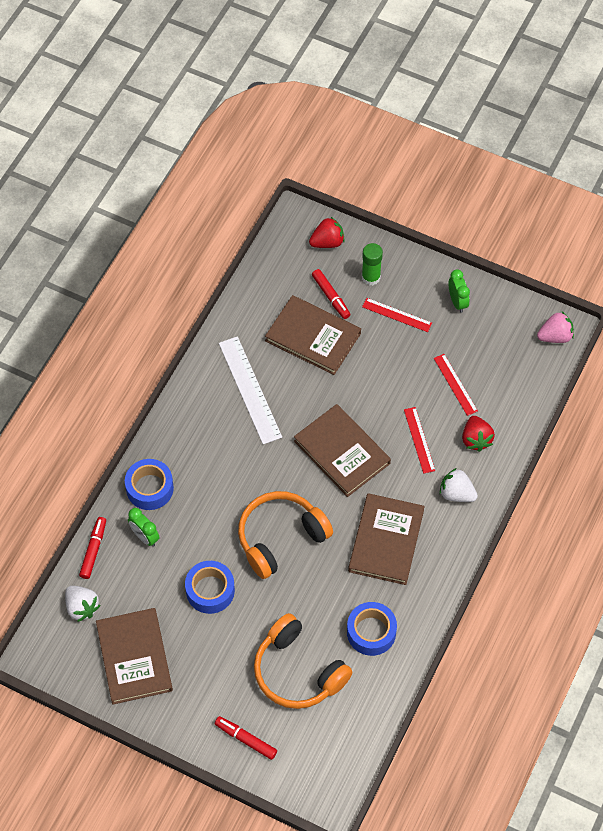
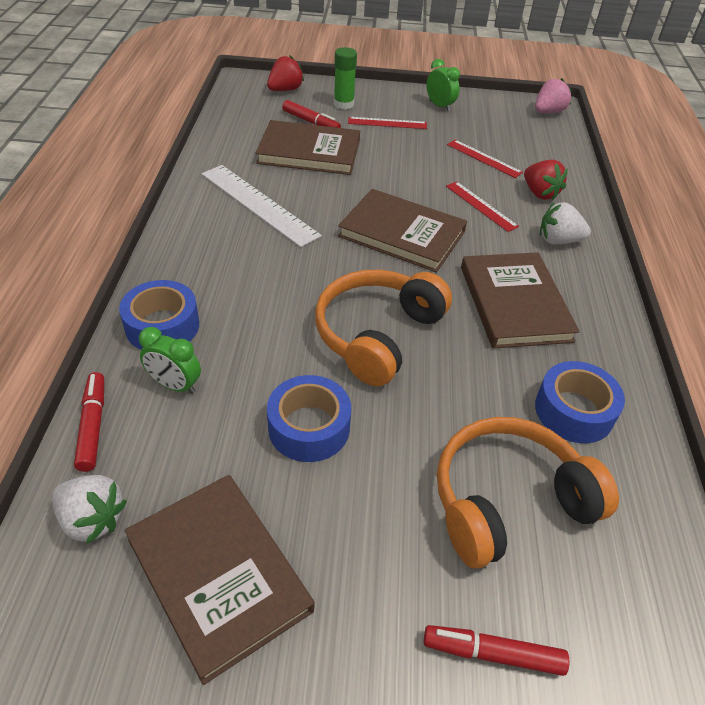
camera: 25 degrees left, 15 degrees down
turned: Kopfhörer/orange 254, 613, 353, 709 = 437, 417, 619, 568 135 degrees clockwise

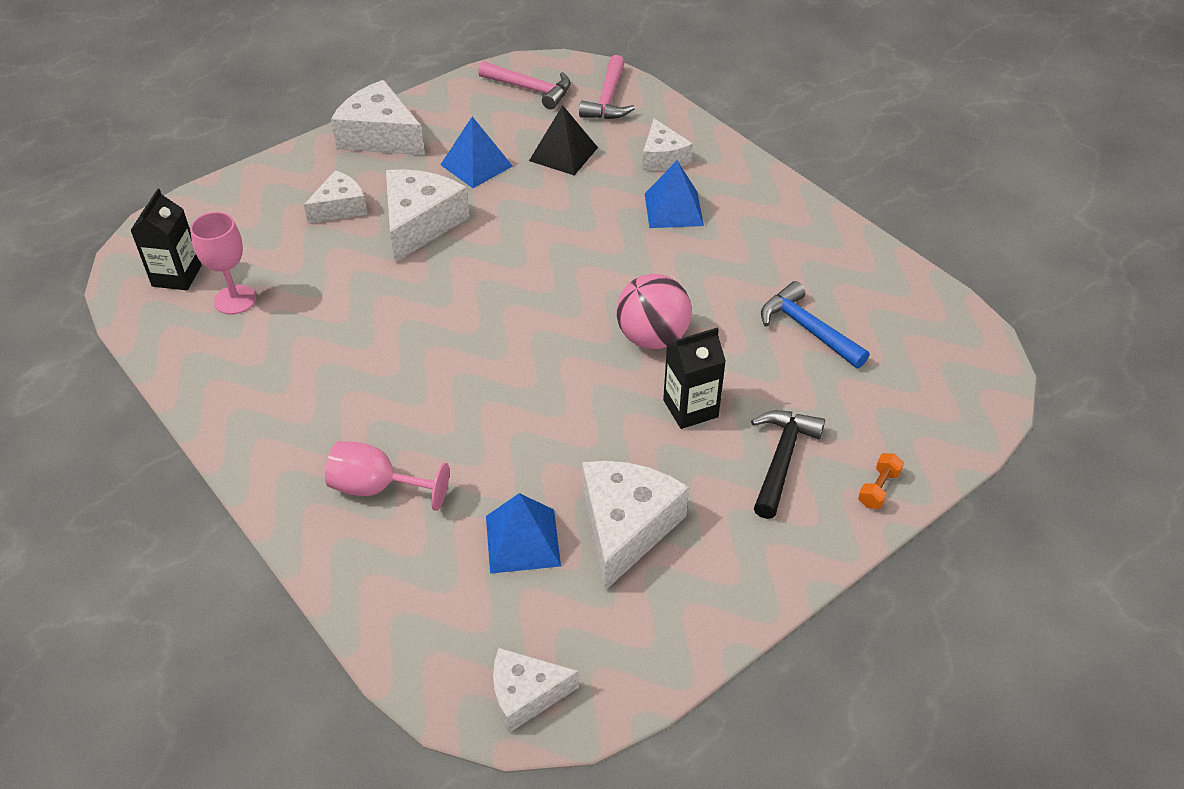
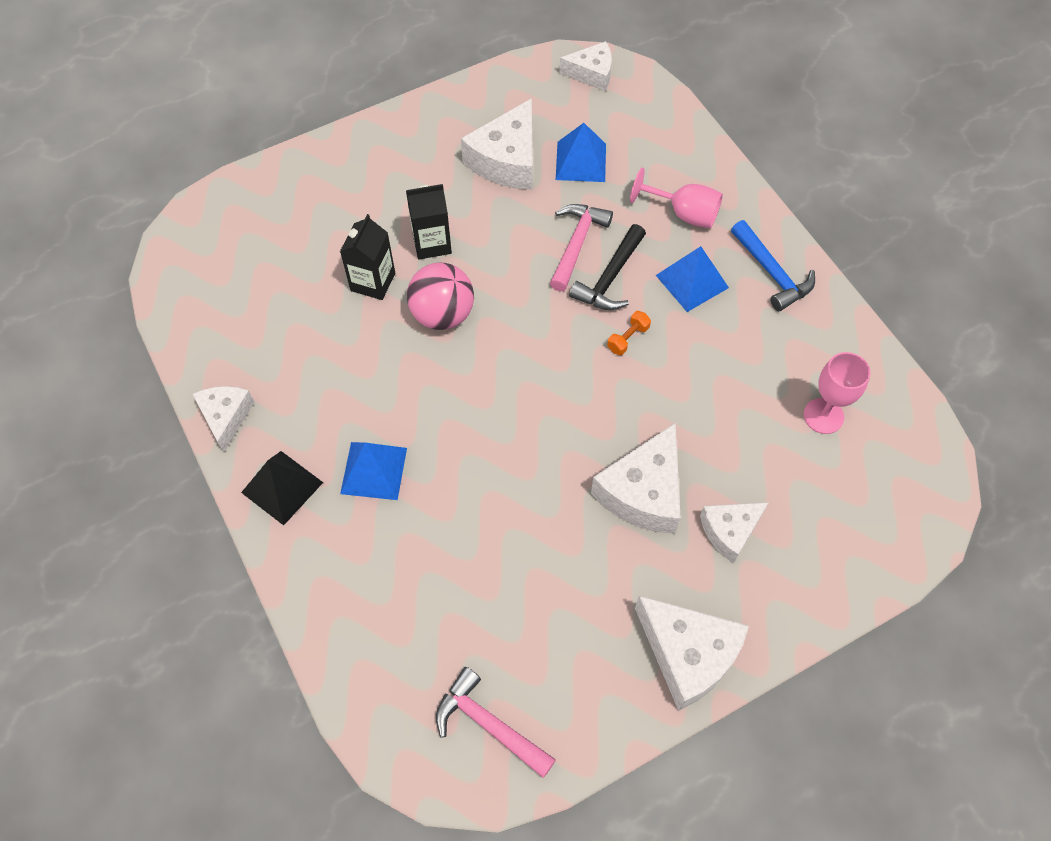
camera: 170 degrees left, 15 degrees up
moved: Hammer/rosa 579, 55, 635, 119 to 550, 204, 613, 291; Pyramide/schwarz 529, 105, 598, 175 to 241, 451, 323, 525; Pyramide/blau 440, 117, 513, 188 to 656, 246, 729, 312; Käse/weiß 642, 119, 693, 171 to 193, 386, 254, 452; Getränkekarton/schwarz 130, 189, 202, 290 to 340, 214, 395, 300; Hammer/blau 761, 281, 869, 368 to 731, 220, 815, 311; Hammer/schwarz 751, 410, 825, 519 to 569, 224, 646, 310; Hantel/orange 858, 453, 904, 509 to 607, 311, 651, 355

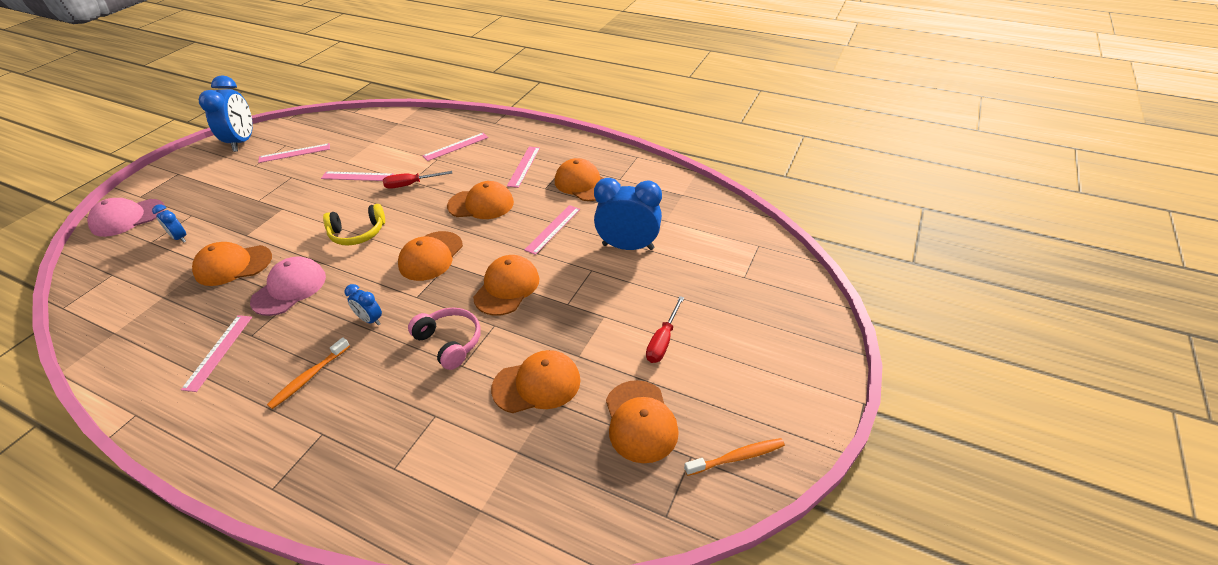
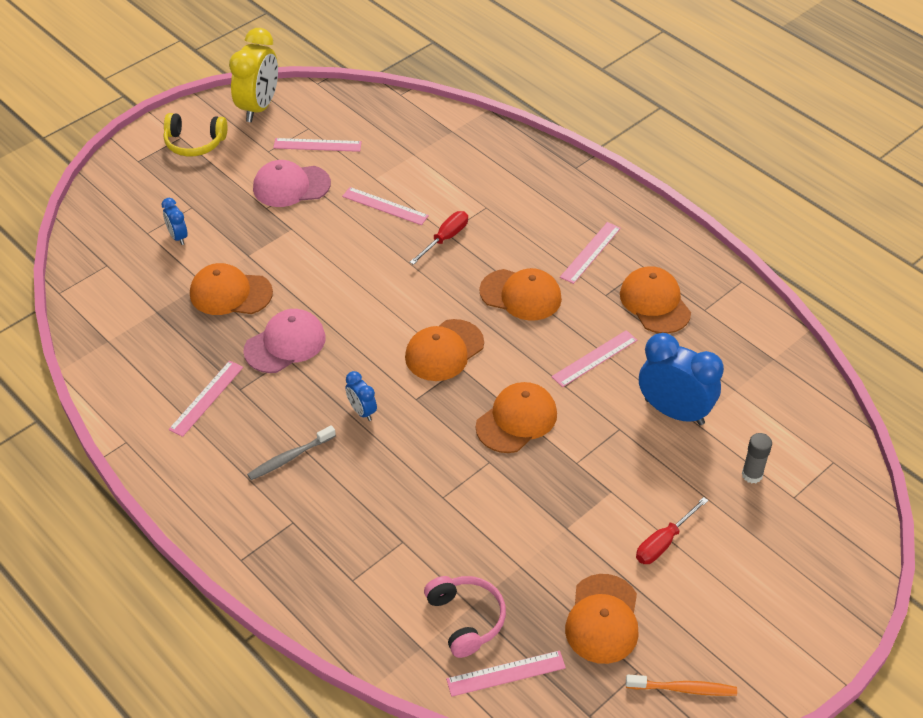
camera: 20 degrees right, 5 degrees up
removed: Kappe/orange 491, 350, 581, 413
added: Klebestift/grau 742, 433, 772, 483
moved: Lineal/rosa 423, 133, 488, 161 to 446, 650, 566, 697; Kappe/rosa 87, 198, 165, 237 to 253, 160, 331, 207; Kopfhörer/gelb 323, 204, 385, 246 to 164, 113, 228, 156; Kopfhörer/rosa 408, 308, 481, 370 to 424, 576, 506, 658
recoloured: Wecker/blau 199, 75, 253, 152 to Wecker/gelb 229, 28, 278, 122; Zahnbürste/orange 267, 337, 350, 409 to Zahnbürste/grau 247, 425, 336, 480
turned: Schraubenzieher/rot 383, 171, 452, 189 = 409, 211, 468, 265 120 degrees clockwise

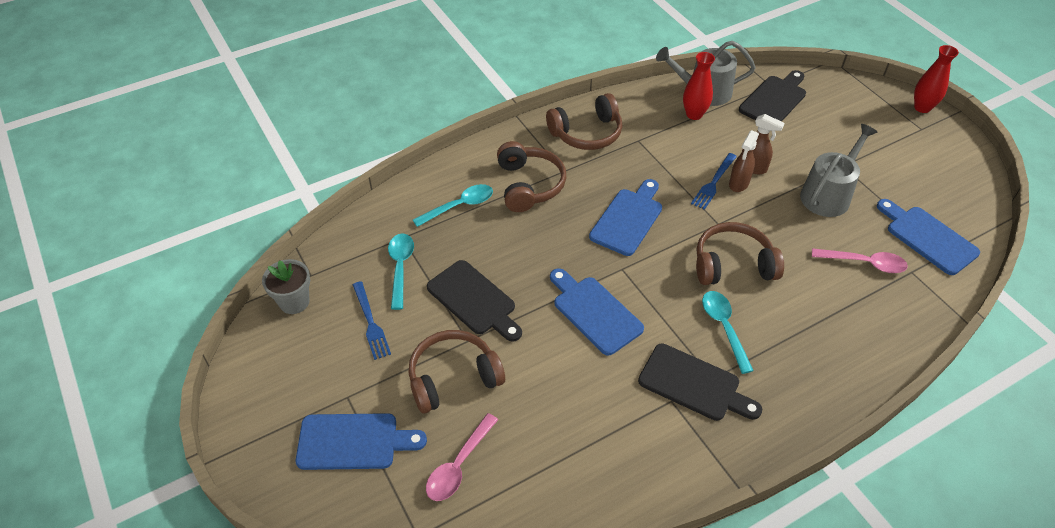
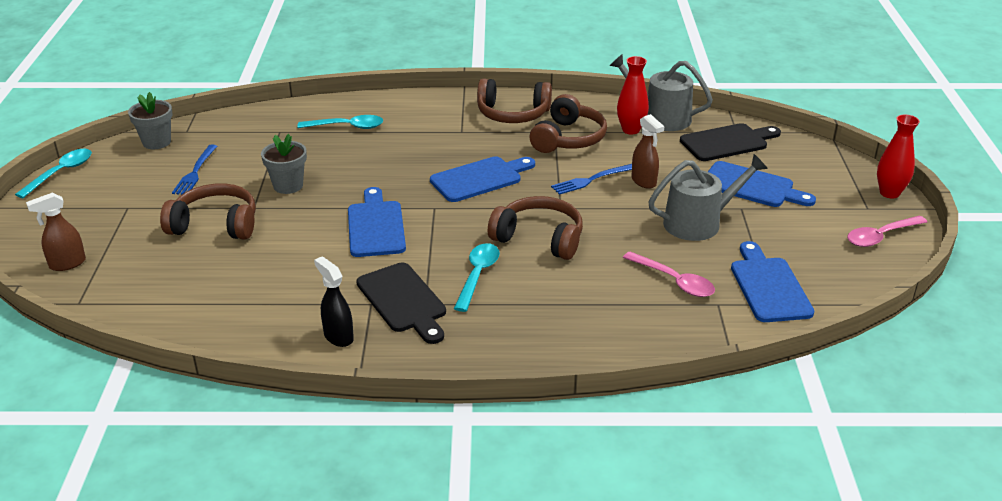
camera: 30 degrees right, 15 degrees down
added: Sprühflasche/schwarz 314, 257, 354, 347
moved: Sprühflasche/braun 729, 130, 759, 192 to 26, 193, 86, 271; Kopfhörer/braun 497, 141, 566, 212 to 529, 94, 607, 153; Löffel/türkis 388, 233, 414, 310 to 15, 149, 92, 198; Schneidebrett/blau 296, 413, 427, 470 to 708, 161, 816, 207; Löffel/rosa 426, 413, 498, 501 to 847, 216, 927, 247
replaced: Schneidebrett/schwarz 427, 260, 522, 342 to Blumentopf/grau 261, 134, 307, 194

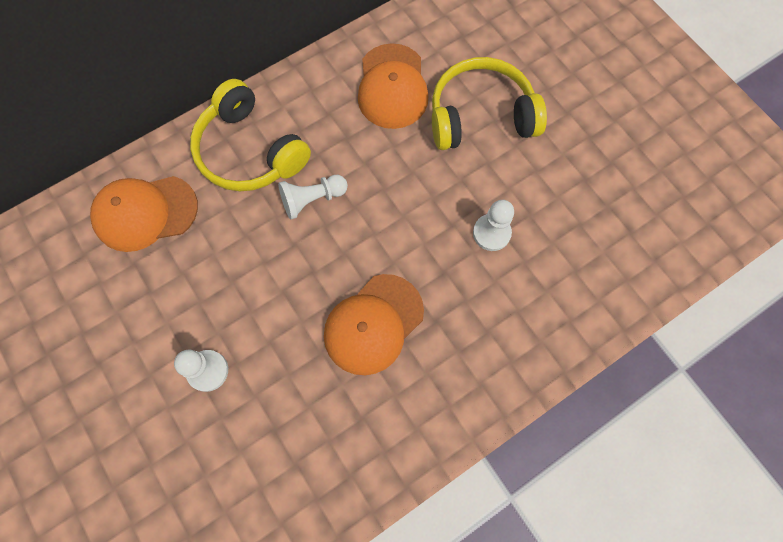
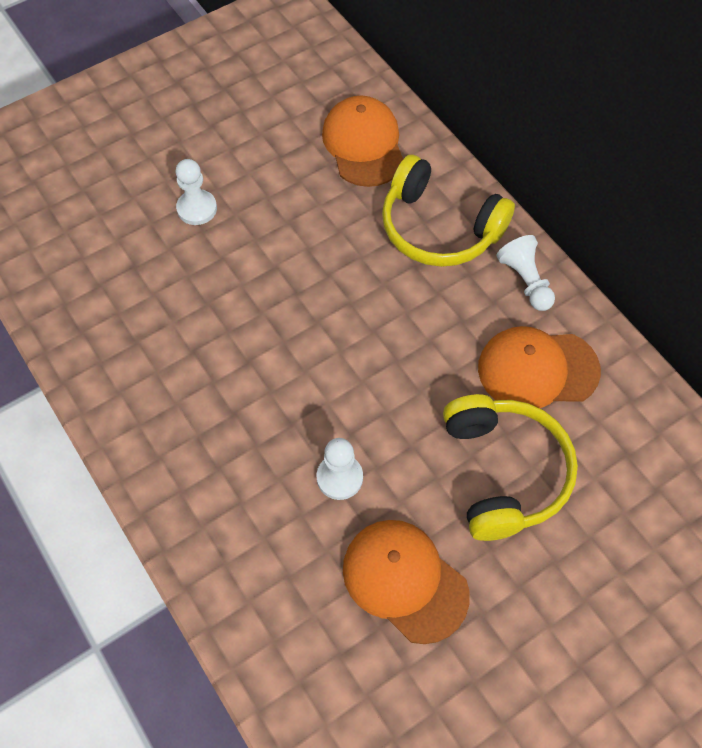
camera: 90 degrees right, 10 degrees down
moved: Bauer/weiß 278, 175, 348, 220 to 497, 235, 555, 311; Kappe/orange 324, 274, 424, 375 to 343, 520, 470, 644
turned: Kopfhörer/gelb 190, 79, 311, 191 = 382, 154, 515, 267 105 degrees counterclockwise

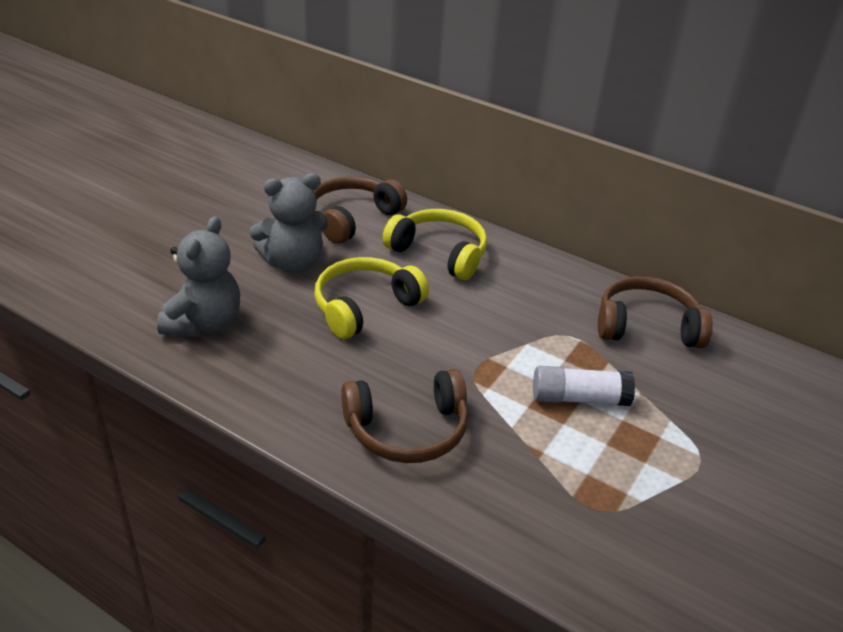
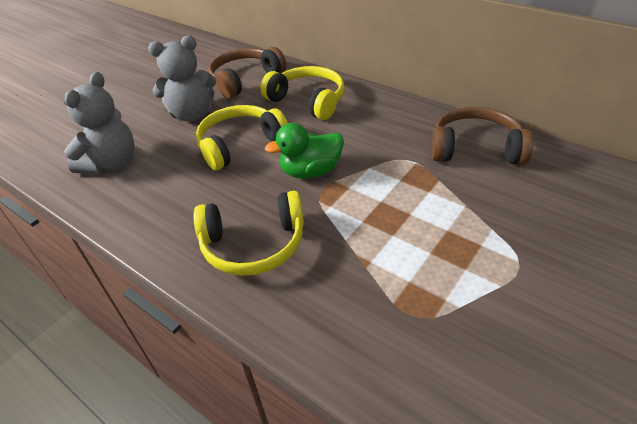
camera: 10 degrees right, 5 degrees up
removed: Klebestift/weiß 533, 366, 635, 406
added: Ente/grün 265, 123, 344, 179
recoloured: Kopfhörer/braun 341, 369, 468, 463 to Kopfhörer/gelb 194, 191, 304, 276

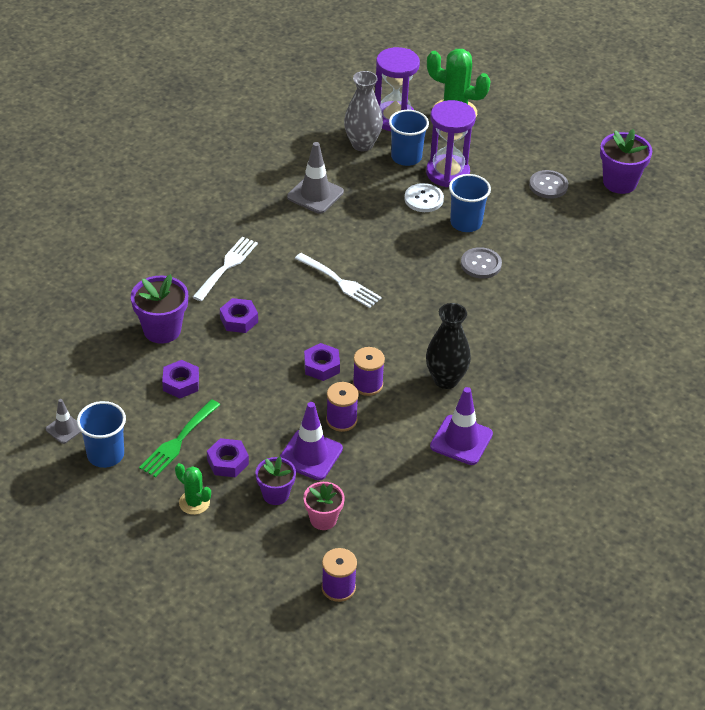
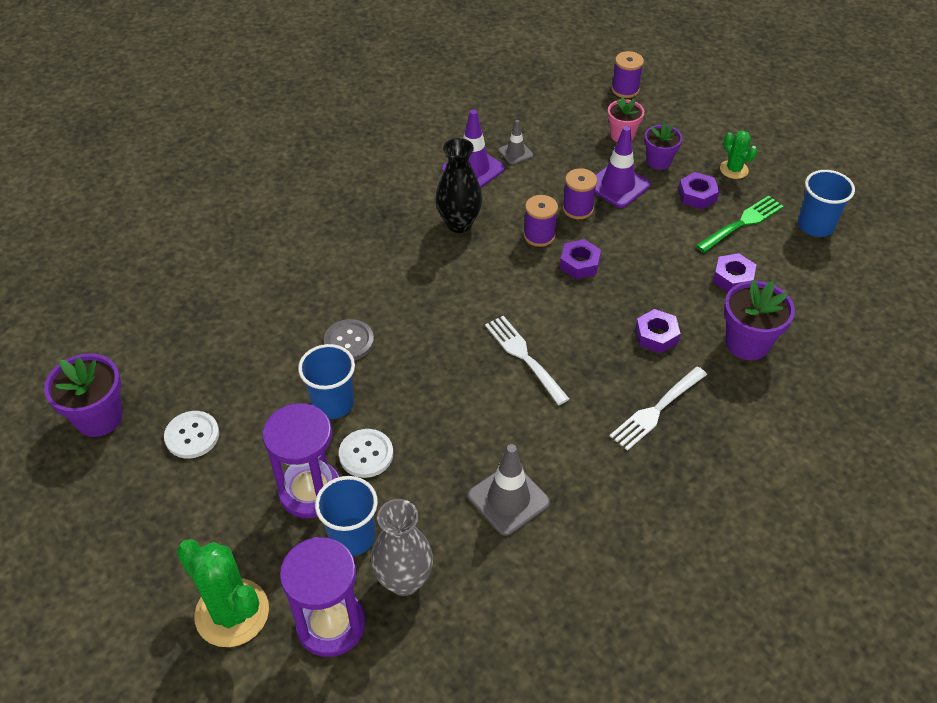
camera: 160 degrees left, 5 degrees up
moved: Leitkegel/grau 46, 399, 81, 444 to 499, 120, 533, 165
recoloured: Knopf/grau 529, 170, 568, 199 to Knopf/weiß 164, 411, 219, 458

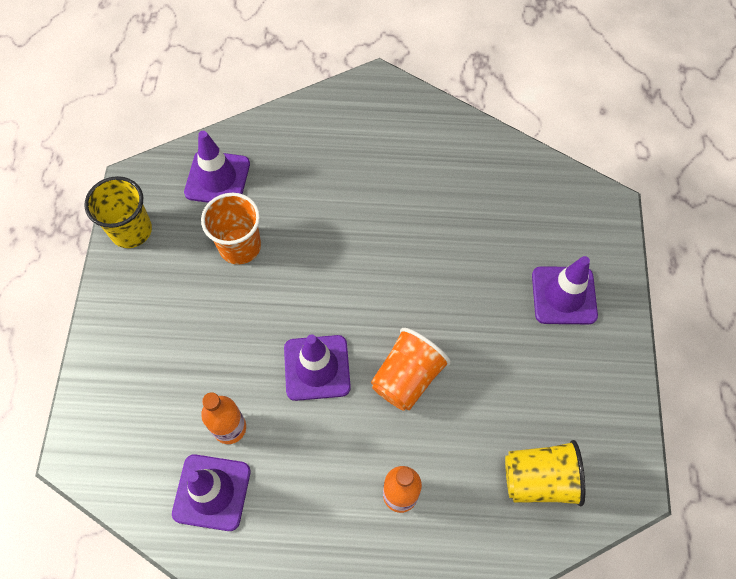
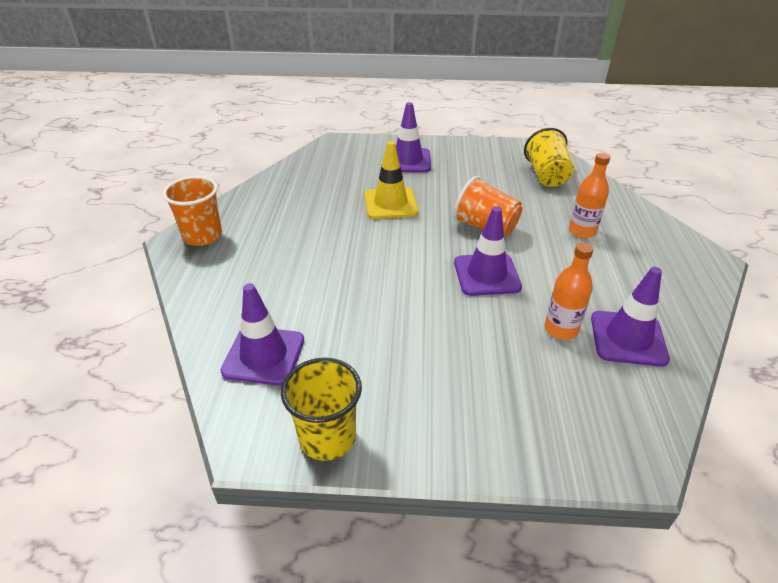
camera: 90 degrees left, 25 degrees down
added: Leitkegel/gelb 364, 141, 418, 219
moved: Becher/orange 201, 193, 261, 265 to 163, 176, 222, 246

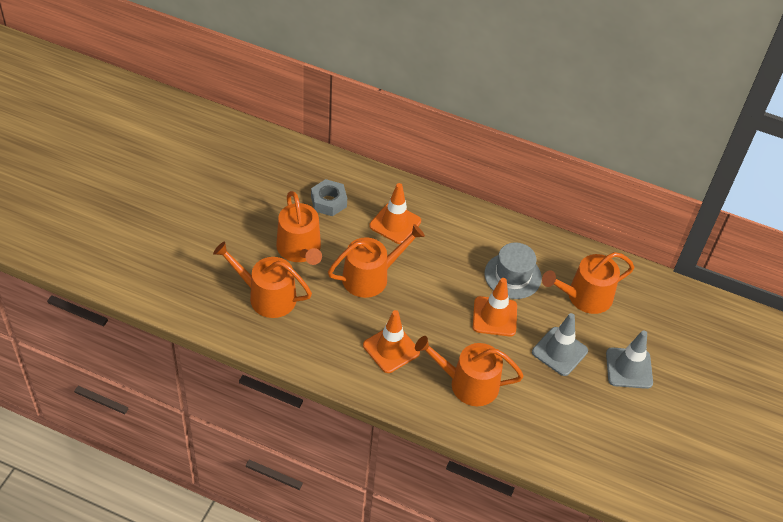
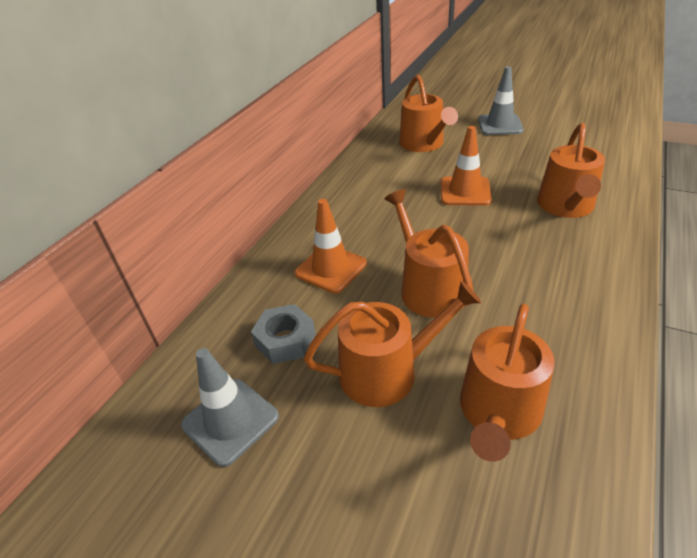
camera: 80 degrees left, 10 degrees down
removed: Hut/grau 484, 243, 542, 299; Leitkegel/orange 363, 310, 420, 373
moved: Leitkegel/grau 532, 313, 588, 376 to 181, 348, 279, 467

